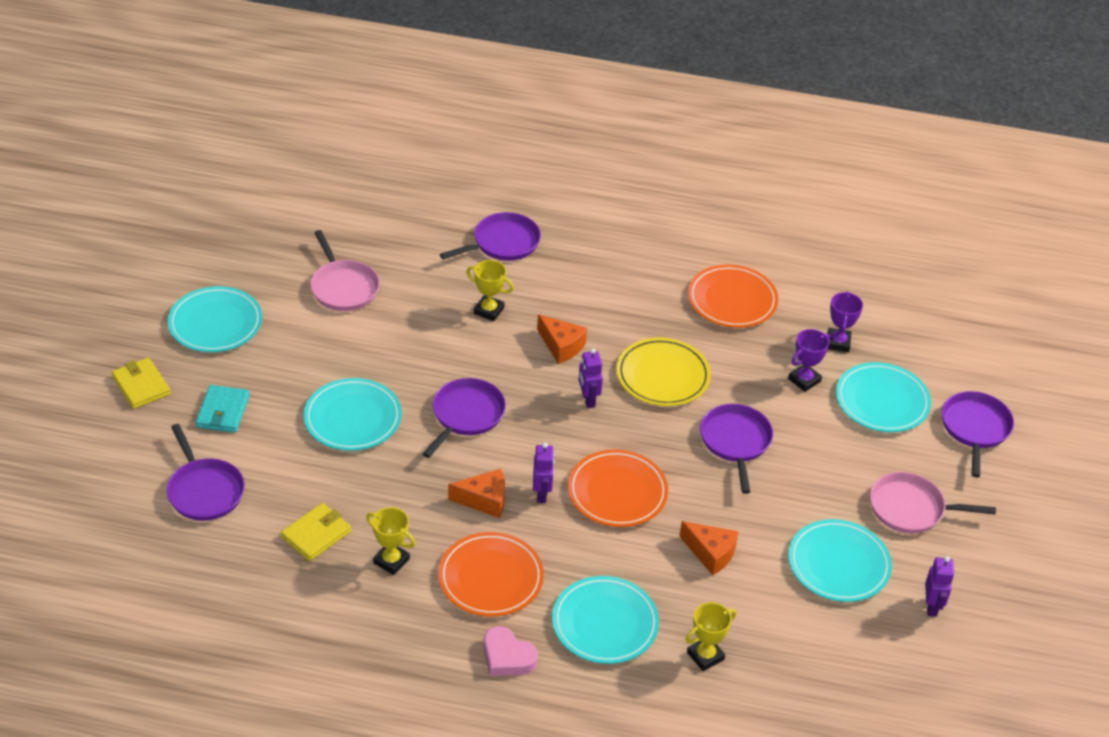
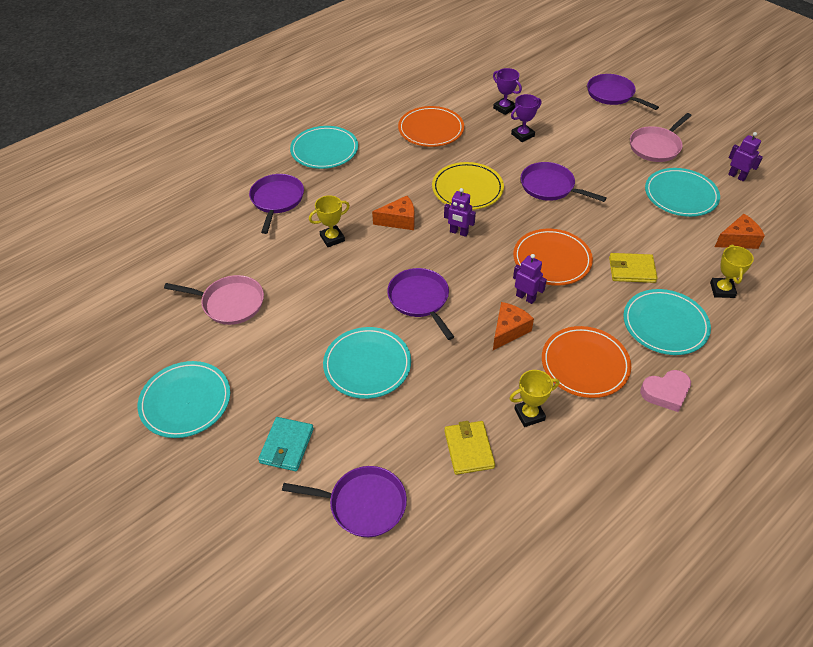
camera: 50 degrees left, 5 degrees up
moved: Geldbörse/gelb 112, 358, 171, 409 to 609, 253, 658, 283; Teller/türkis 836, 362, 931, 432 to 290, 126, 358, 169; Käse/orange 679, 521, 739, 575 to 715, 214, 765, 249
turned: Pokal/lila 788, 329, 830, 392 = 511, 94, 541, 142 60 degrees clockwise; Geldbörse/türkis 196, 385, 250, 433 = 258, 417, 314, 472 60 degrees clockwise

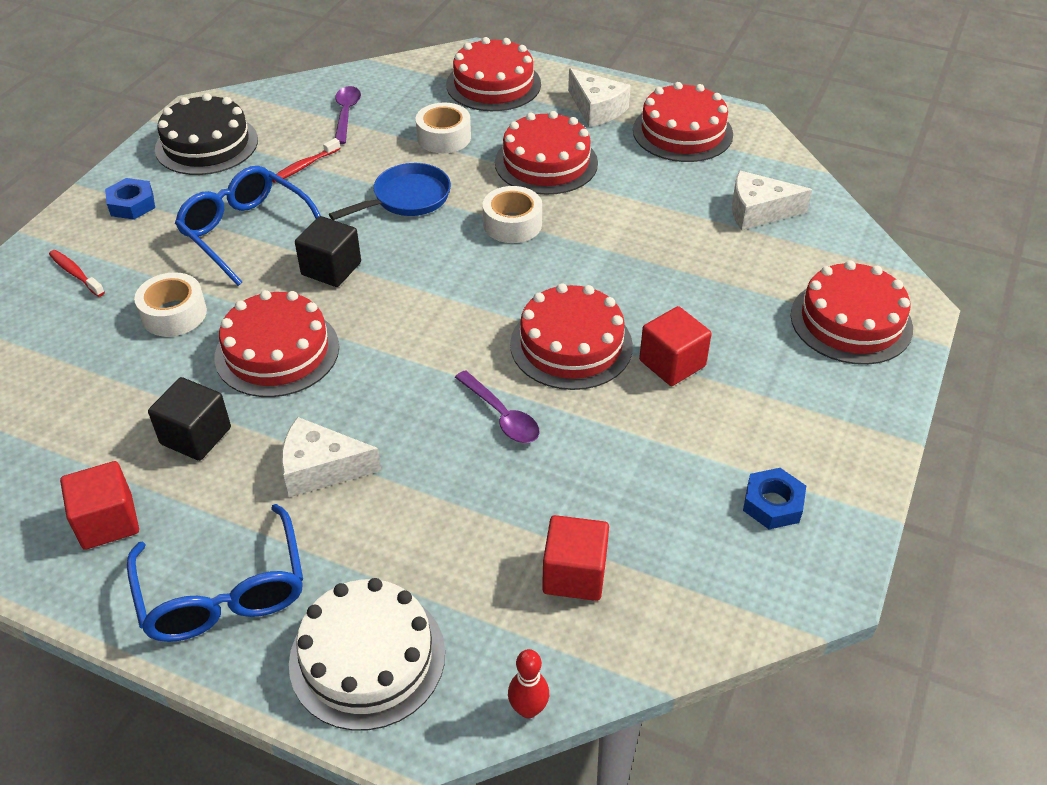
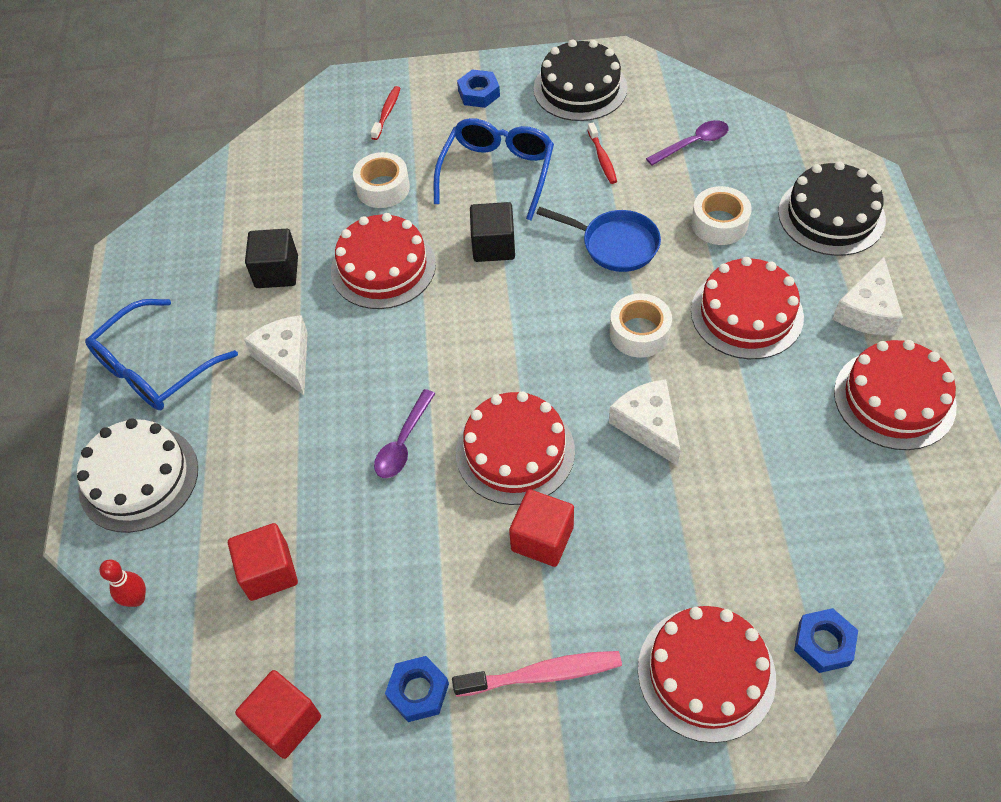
camera: 65 degrees right, 10 degrees up
added: Sechskantmutter/blau 794, 608, 858, 673; Zahnbürste/rosa 452, 651, 622, 697
moved: Käse/weiß 732, 170, 812, 230 to 609, 379, 681, 466; Kubus/rot 60, 461, 139, 550 to 235, 670, 321, 759
recoloured: Kuchen/rot 446, 37, 541, 111 to Kuchen/schwarz 778, 161, 886, 256
turned: Zahnbürste/rot 272, 138, 341, 183 = 587, 123, 617, 184 120 degrees counterclockwise

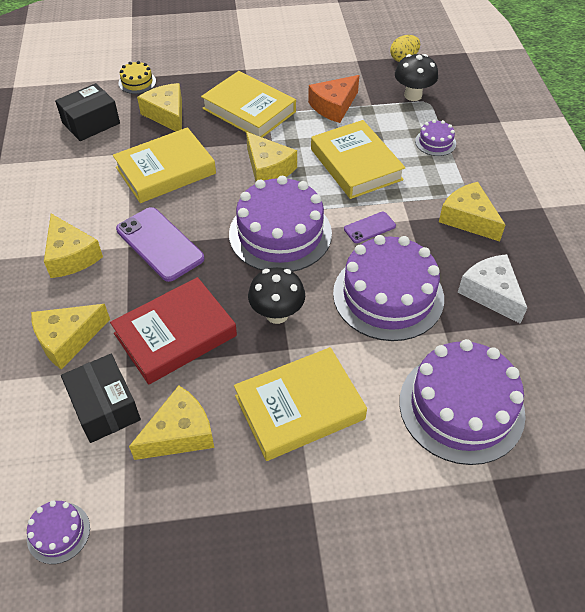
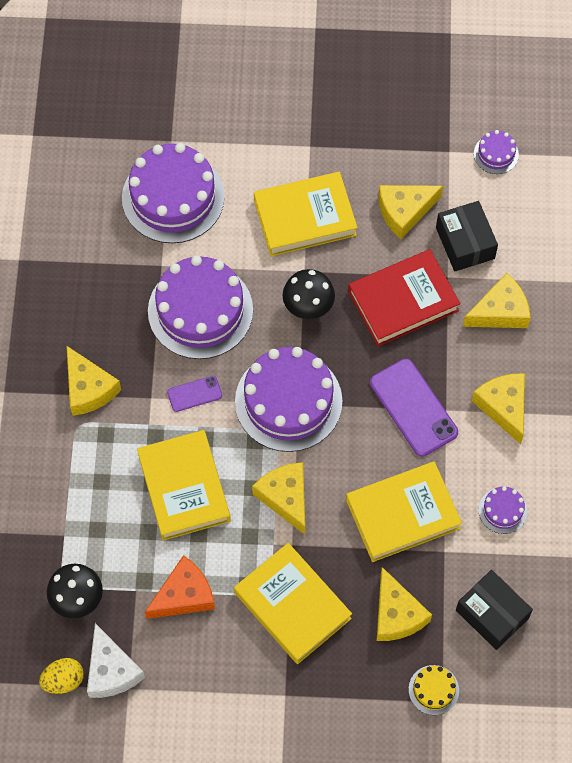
camera: 170 degrees left, 15 degrees up
moved: Kuchen/lila 415, 119, 456, 156 to 479, 486, 527, 534; Käse/weiß 458, 254, 527, 324 to 87, 623, 145, 698
turned: Schachtel/schwarz 55, 83, 120, 141 = 456, 570, 533, 650 75 degrees clockwise

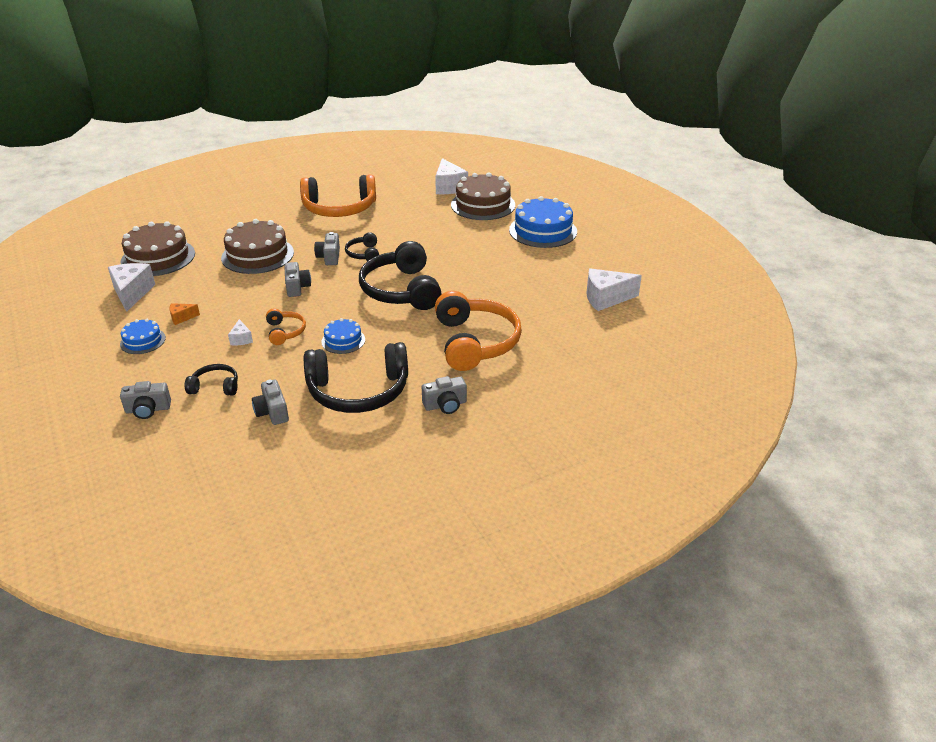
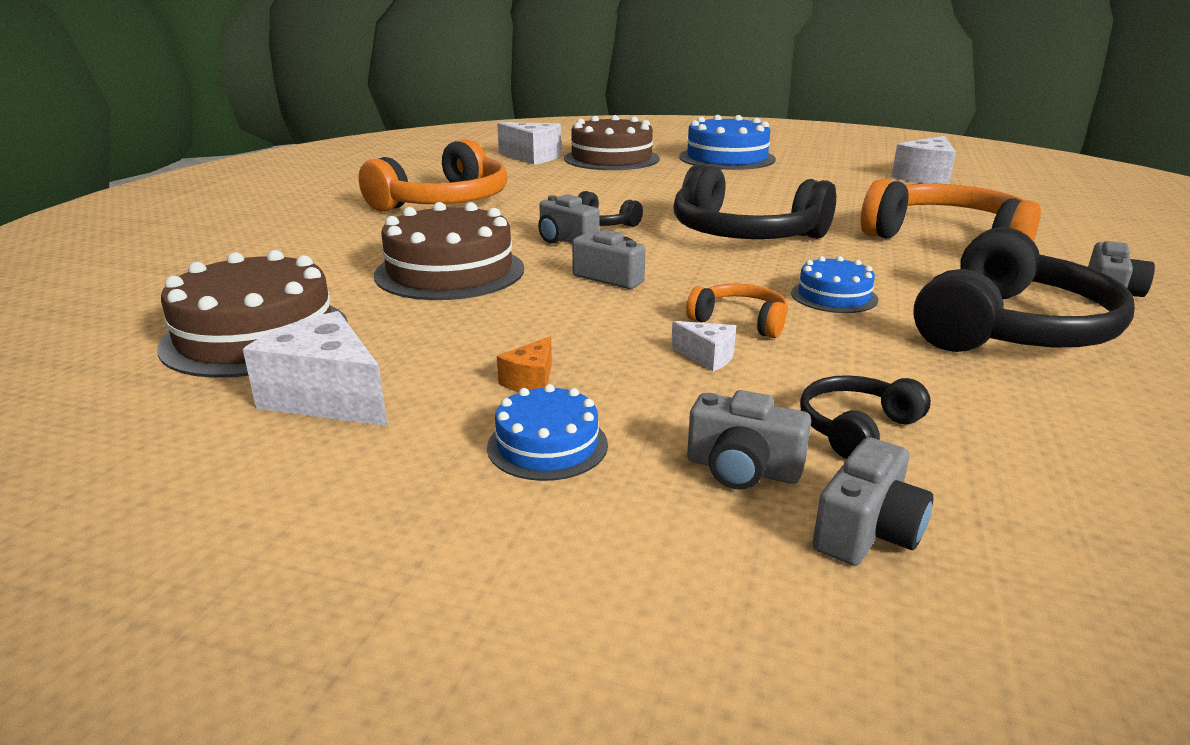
camera: 45 degrees left, 10 degrees down
moved: Kamera/grau 252, 379, 289, 425 to 687, 390, 811, 489

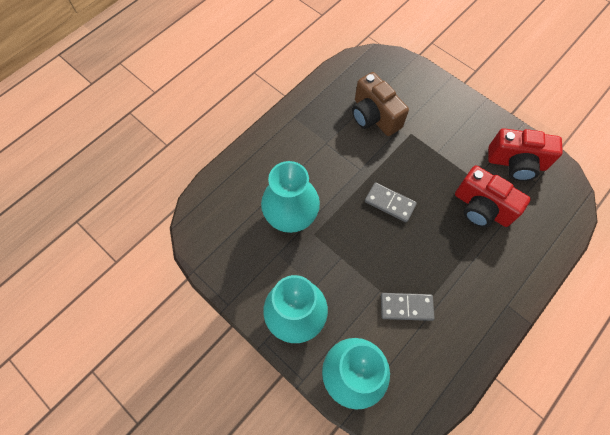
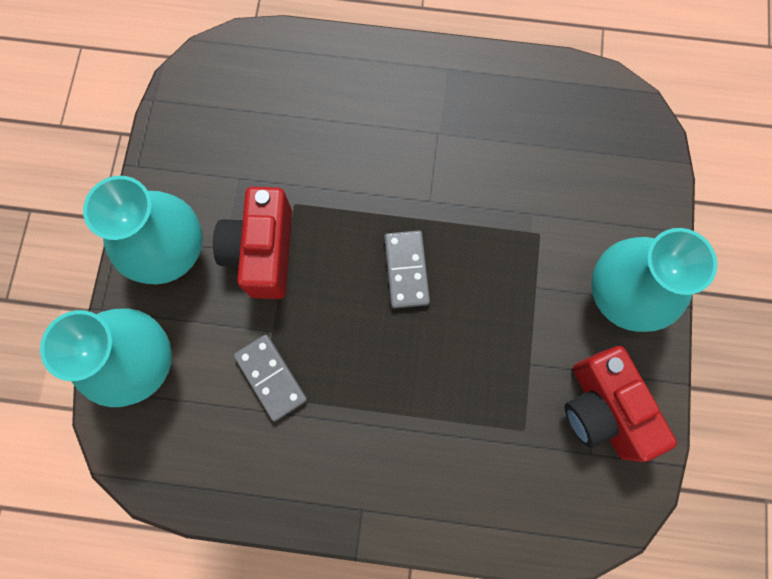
camera: 55 degrees right, 10 degrees up
removed: Kamera/braun 352, 72, 409, 136
moved: Vase/türkis 261, 161, 320, 233 to 591, 228, 717, 332; Kamera/rot 455, 165, 531, 228 to 213, 187, 292, 299

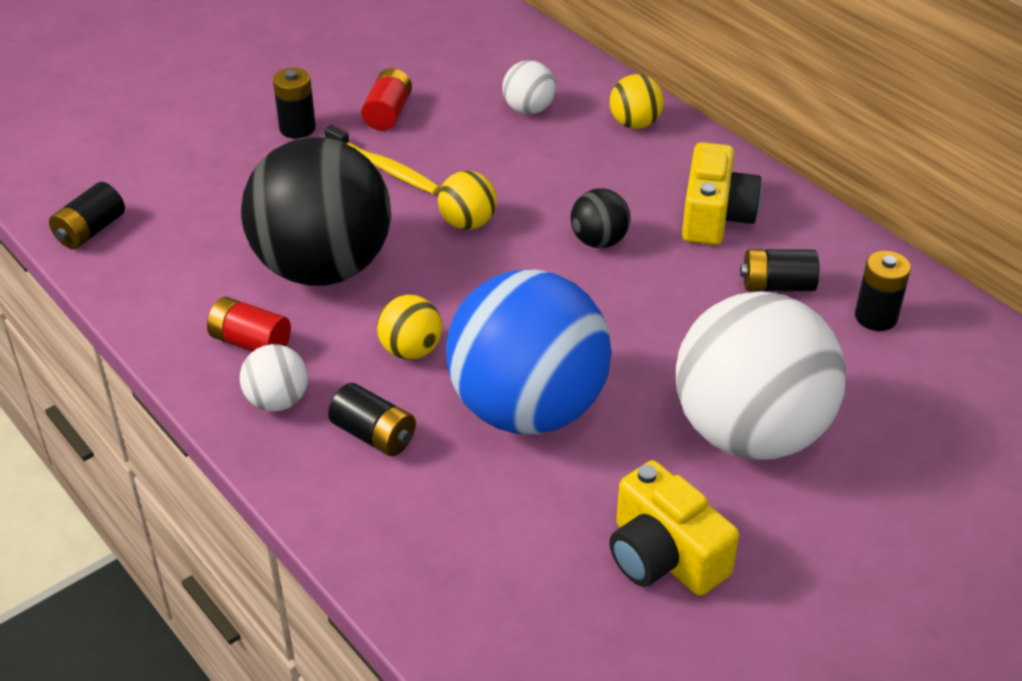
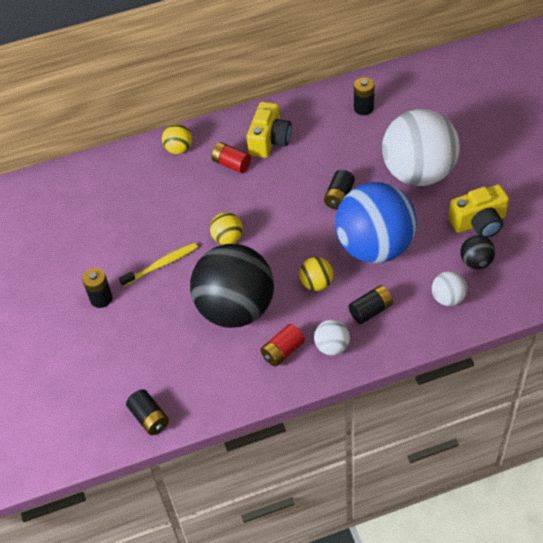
camera: 65 degrees left, 10 degrees up
moved: Ball/weiß 502, 60, 556, 115 to 432, 271, 467, 306; Batterie/rot 361, 68, 412, 131 to 212, 142, 251, 173; Ball/schwarz 571, 188, 631, 248 to 460, 235, 495, 269; Batterie/schwarz 740, 249, 820, 292 to 324, 170, 355, 210
turned: Kamera/gelb 682, 142, 762, 245 = 247, 102, 292, 158 75 degrees clockwise

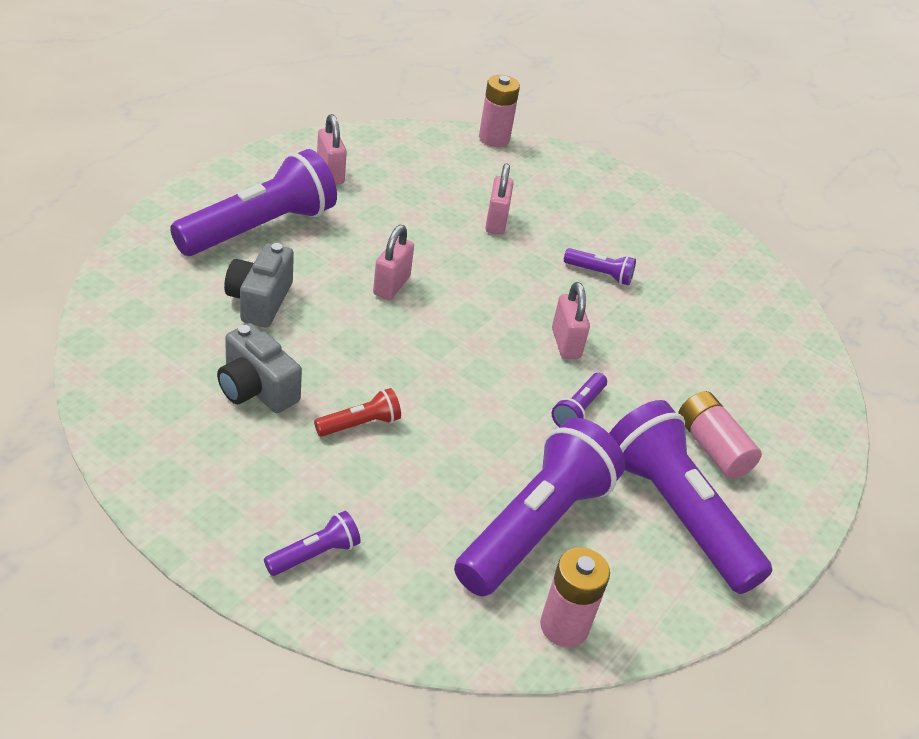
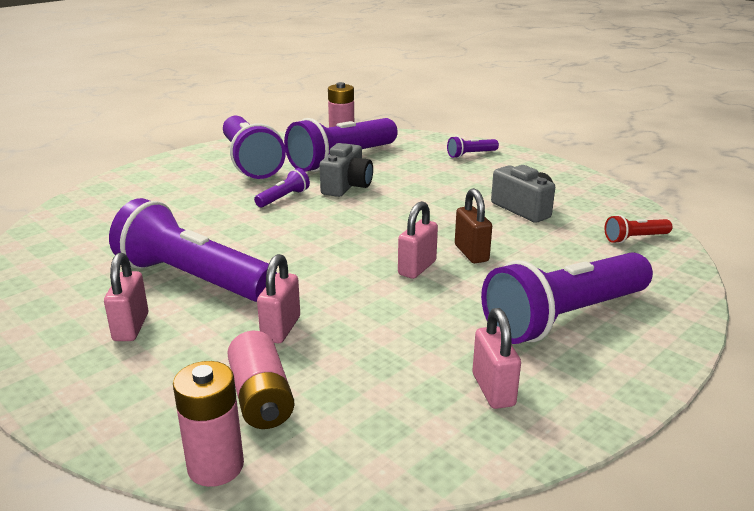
camera: 165 degrees left, 15 degrees down
added: Vorhängeschloss/braun 455, 188, 492, 263
moved: Kamera/grau 224, 243, 294, 327 to 319, 143, 373, 197; Vorhängeschloss/rosa 552, 282, 590, 359 to 104, 253, 148, 341; Taschenlampe/rot 314, 388, 401, 437 to 605, 215, 673, 243; Batterie/rosa 678, 391, 762, 479 to 227, 331, 294, 429
resized: Taschenlampe/lila 564, 248, 636, 285 = 109, 198, 277, 302 x2.30

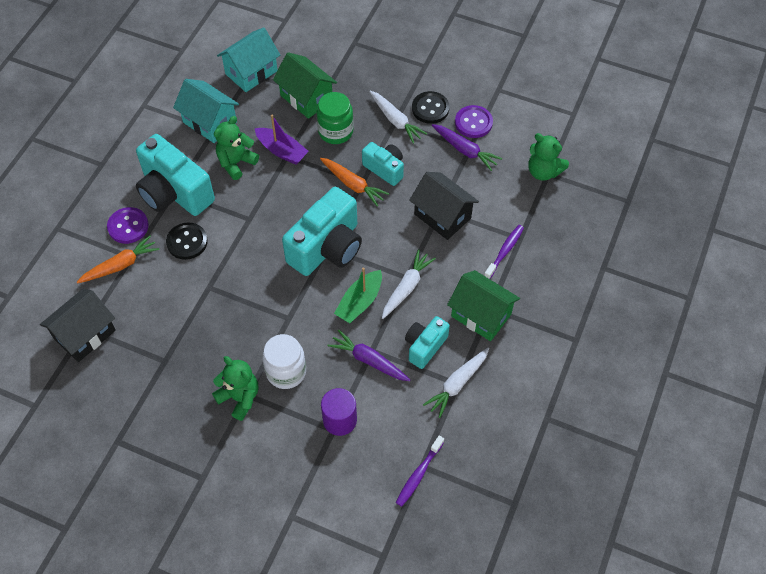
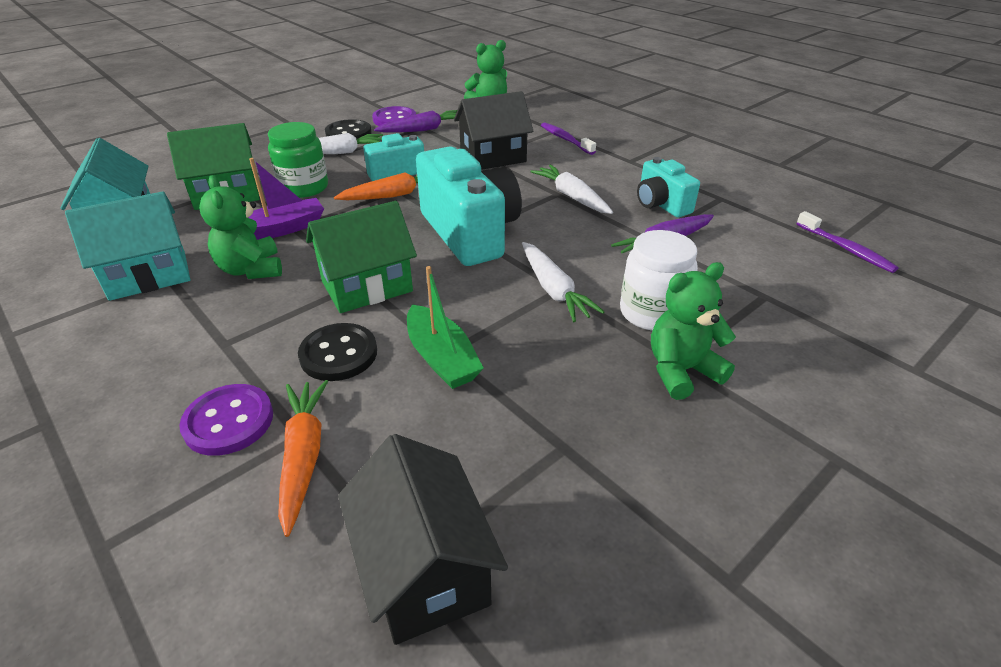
camera: 65 degrees left, 20 degrees down
removed: Kamera/türkis 136, 134, 215, 216; Vollzylinder/lila 321, 388, 357, 436
moved: Boot/grün 334, 268, 382, 323 to 407, 266, 484, 389; Haus/grün 447, 270, 520, 341 to 306, 201, 417, 313; Karotte/weiß 423, 348, 489, 418 to 522, 242, 604, 322

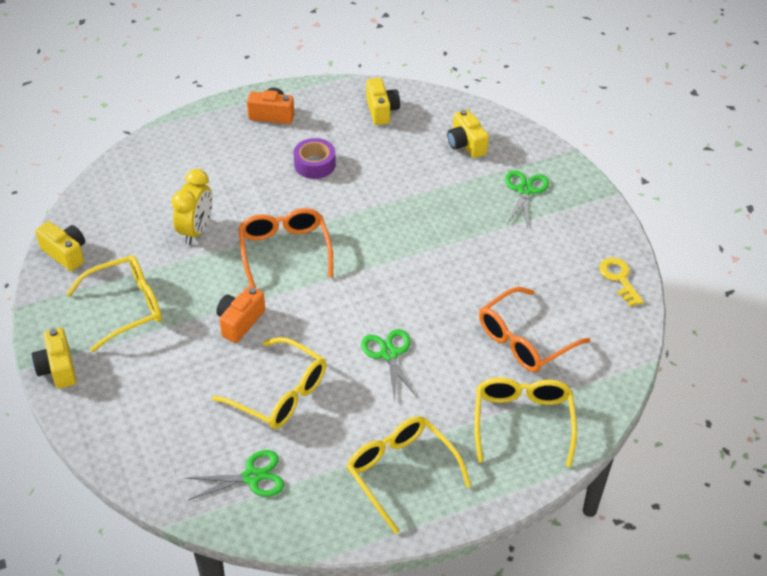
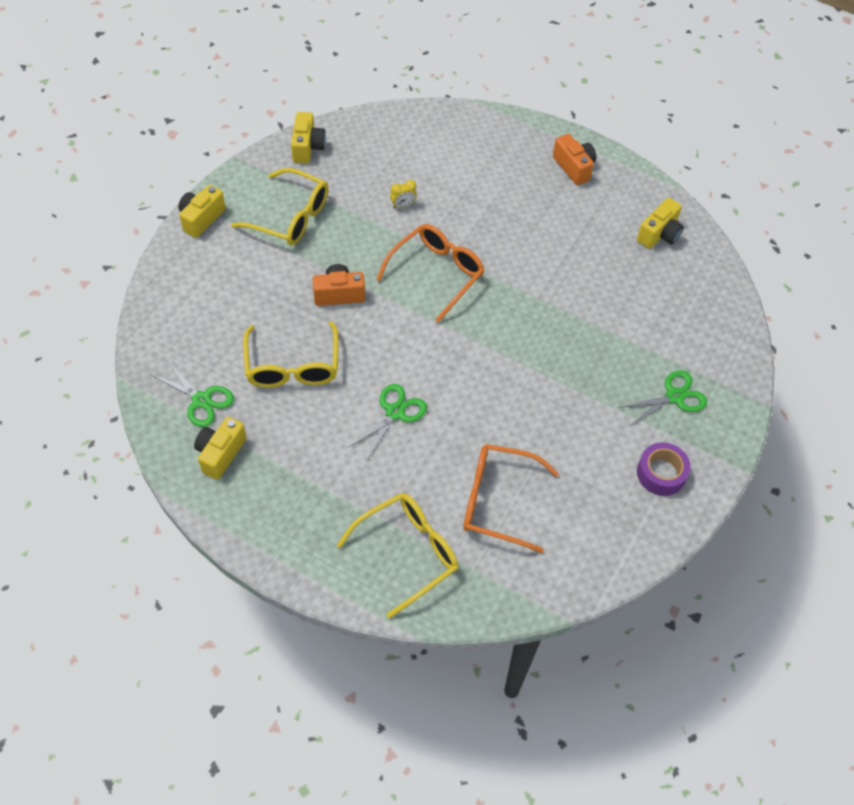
camera: 50 degrees right, 10 degrees up
removed: Schlüssel/gelb 599, 258, 644, 306; Brille/gelb 346, 416, 471, 534
moved: Kamera/gelb 447, 109, 489, 158 to 194, 417, 247, 480; Klebeband/lila 294, 138, 336, 179 to 637, 442, 691, 496
resized: Wecker/gelb 172, 169, 213, 245 = 390, 180, 417, 209 x0.49

